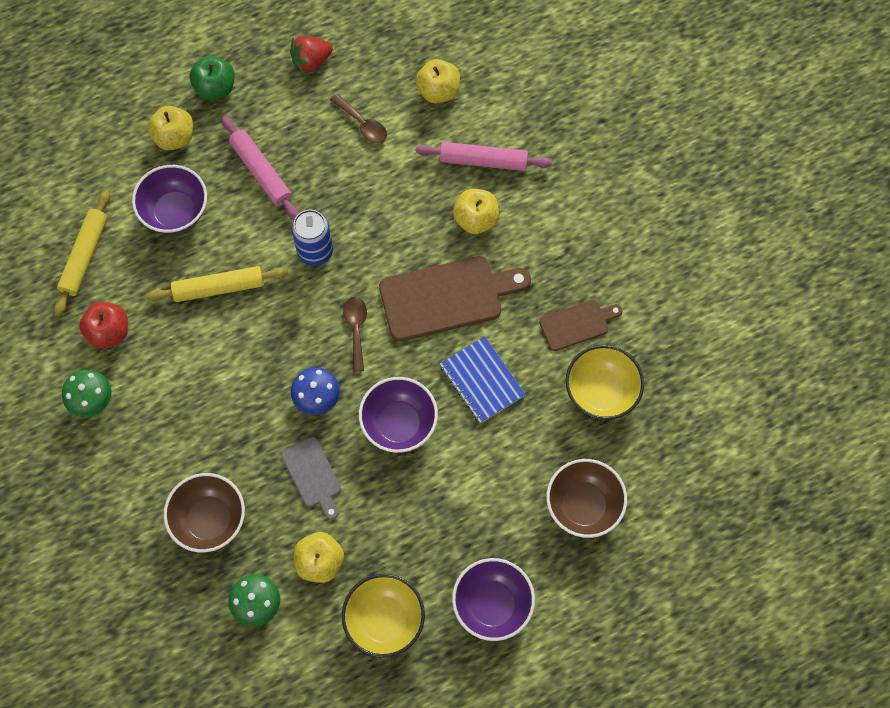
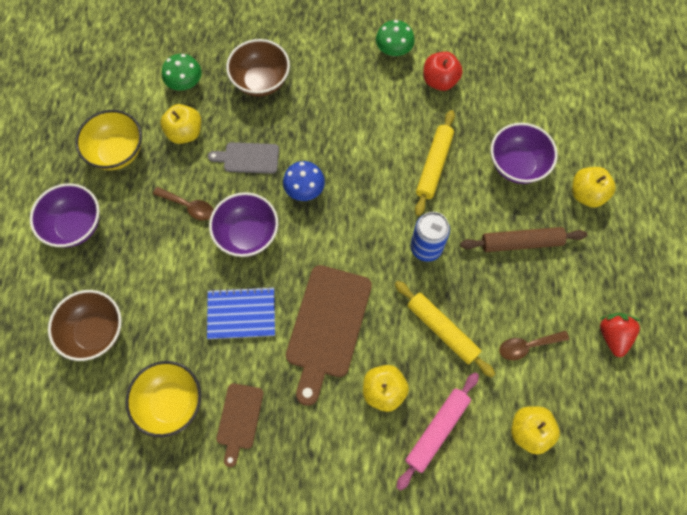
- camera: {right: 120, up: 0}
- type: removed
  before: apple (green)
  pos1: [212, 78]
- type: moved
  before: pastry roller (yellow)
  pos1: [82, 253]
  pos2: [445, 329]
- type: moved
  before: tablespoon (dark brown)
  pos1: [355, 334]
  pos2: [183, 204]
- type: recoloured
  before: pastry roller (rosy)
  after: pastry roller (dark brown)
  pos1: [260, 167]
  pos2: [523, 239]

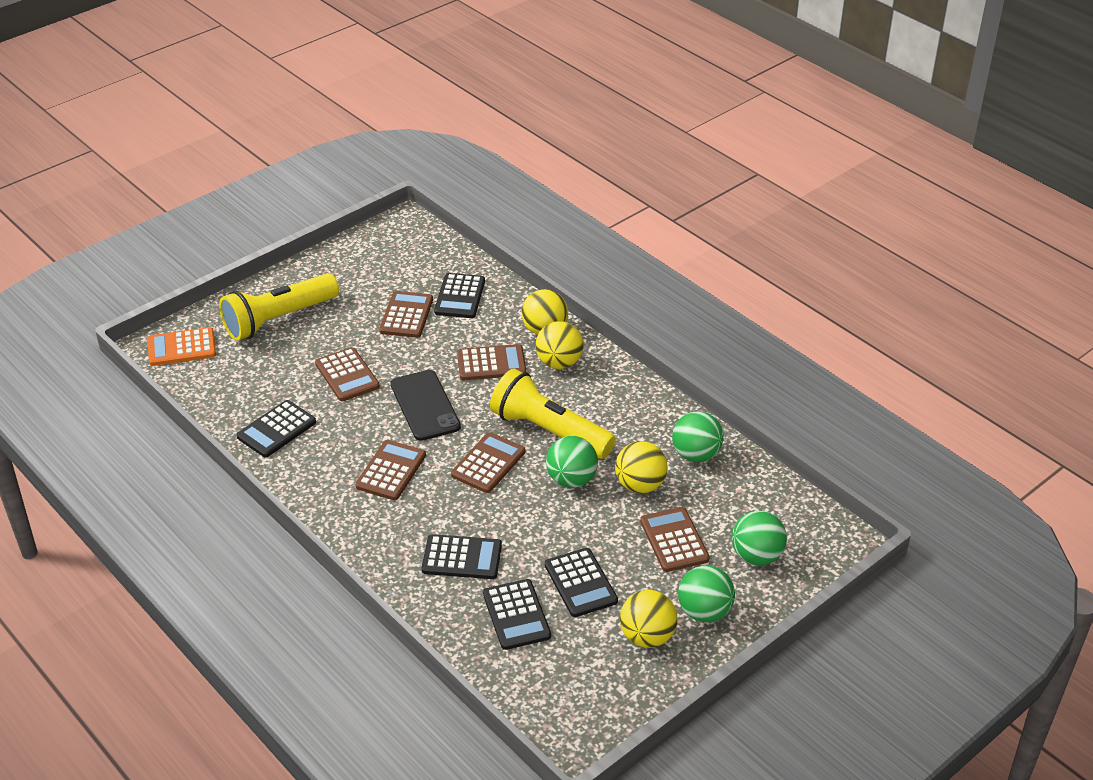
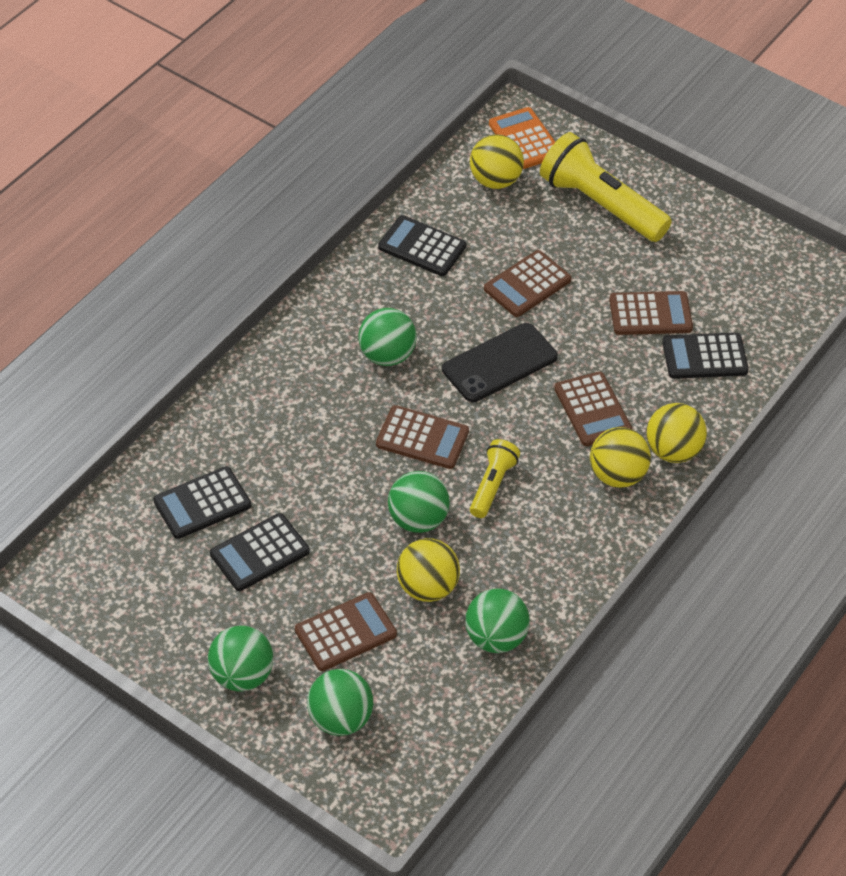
- camera: {right: 75, up: 10}
- type: removed
  before: adding machine (black)
  pos1: [462, 556]
- type: moved
  before: sphere (yellow)
  pos1: [648, 619]
  pos2: [497, 161]
- type: replaced
  before: adding machine (dark brown)
  after: sphere (green)
  pos1: [390, 470]
  pos2: [388, 337]
- type: resized
  before: flashlight (yellow)
  pos1: [553, 414]
  pos2: [495, 478]
  scale: 0.53

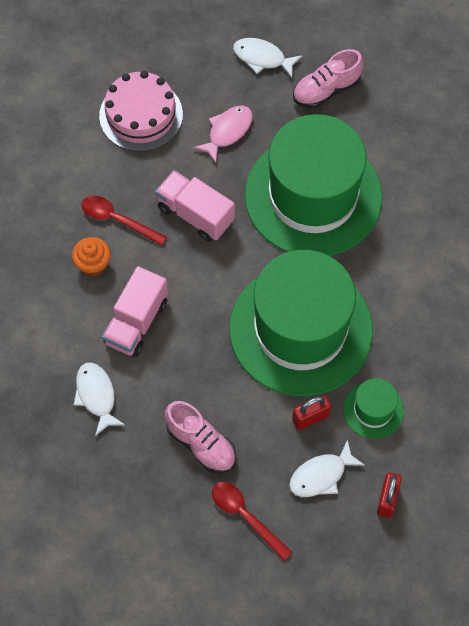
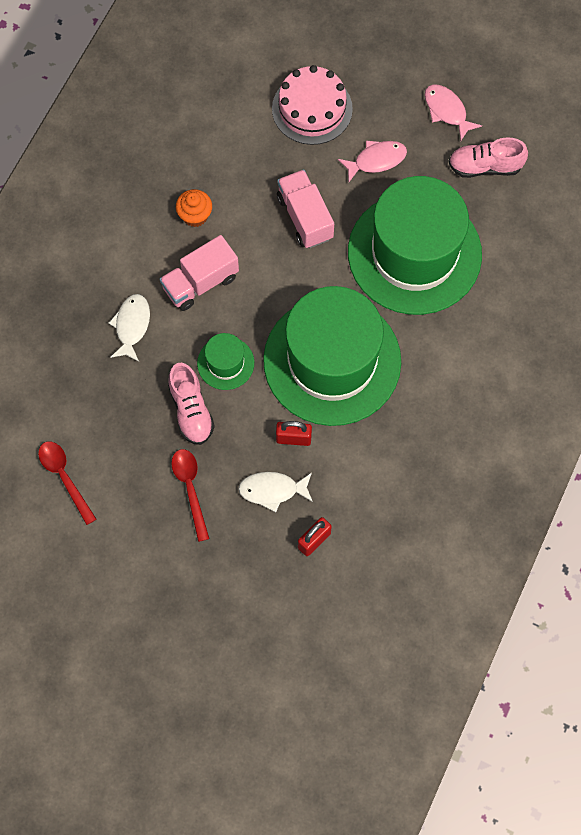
- camera: {right: 30, up: 5}
- type: moved
  before: tablespoon (scarlet)
  pos1: [124, 221]
  pos2: [67, 483]
- type: moved
  before: hat (green)
  pos1: [373, 408]
  pos2: [225, 361]
- type: recoloured
  before: fish (snow-white)
  after: fish (rosy)
  pos1: [267, 58]
  pos2: [453, 112]

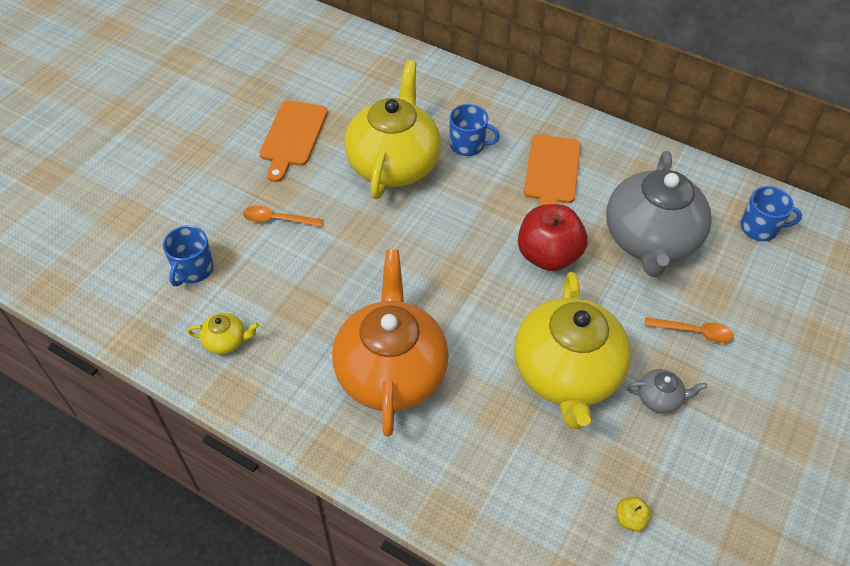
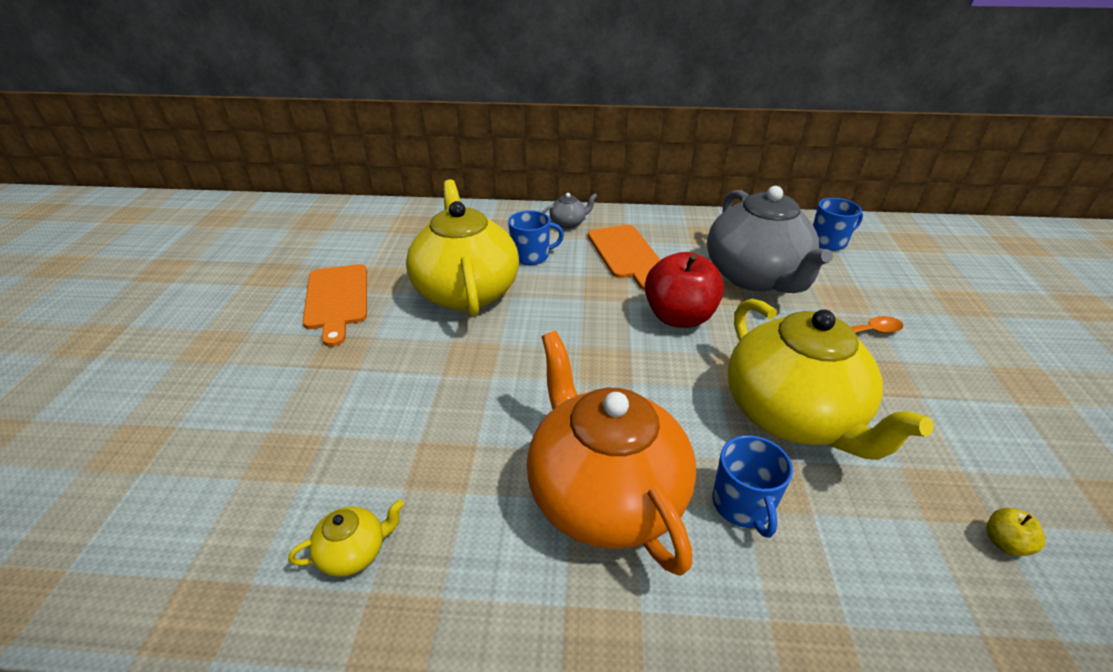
- camera: {right: -25, up: -15}
- type: removed
  before: tablespoon (bright orange)
  pos1: [283, 216]
- type: moved
  before: tea mug (royal blue)
  pos1: [188, 256]
  pos2: [753, 486]
- type: moved
  before: tea pot (gray)
  pos1: [667, 391]
  pos2: [569, 211]

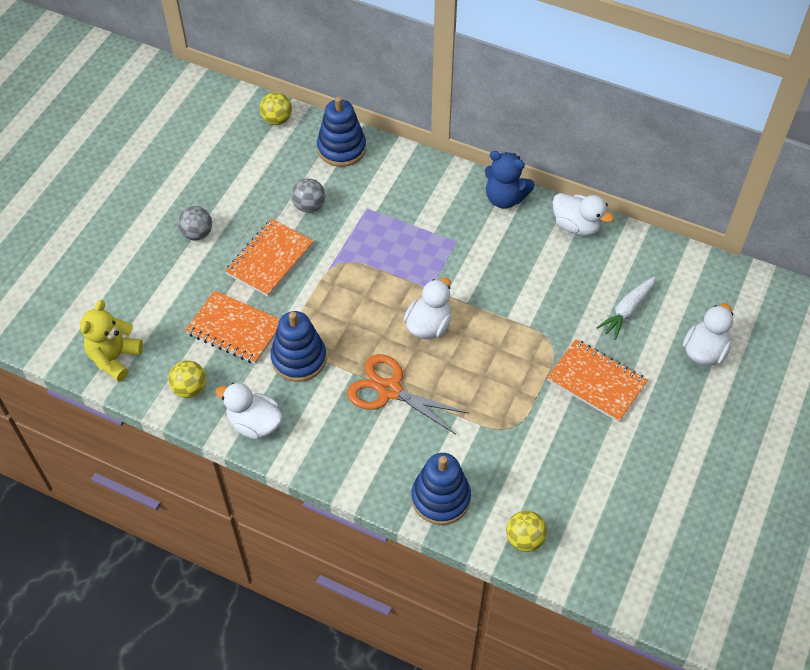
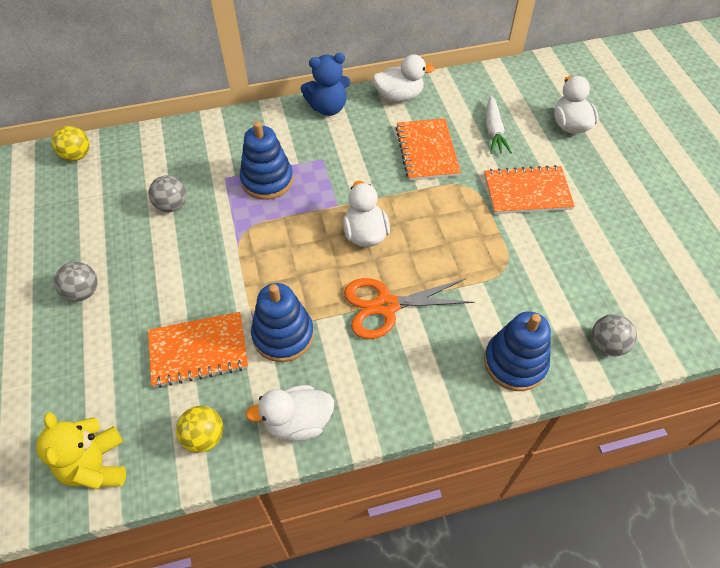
- camera: {right: -40, up: 0}
- type: moved
  before: notepad (bright orange)
  pos1: [269, 258]
  pos2: [428, 149]
- type: moved
  before: stacking toy (royal blue)
  pos1: [341, 131]
  pos2: [266, 160]
- type: recoloured
  before: sphere (yellow)
  after: sphere (gray)
  pos1: [526, 531]
  pos2: [614, 335]

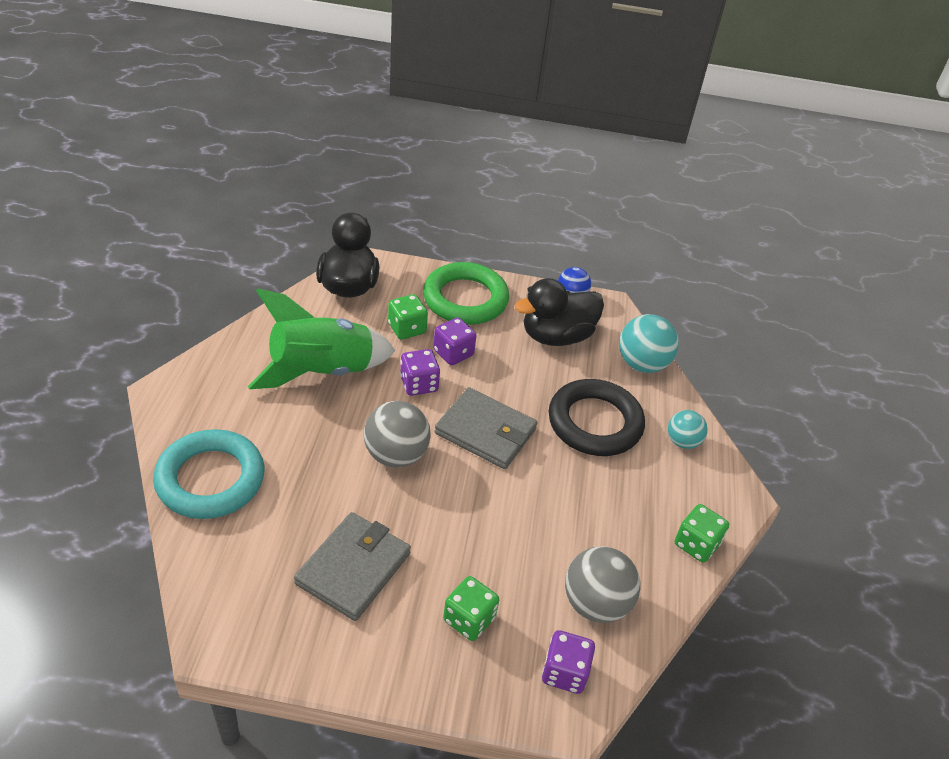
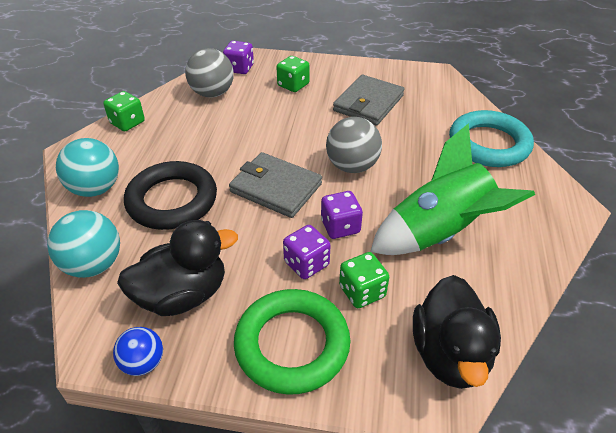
- camera: {right: -175, up: 0}
- type: resized
  before: sphere (teal)
  pos1: [688, 429]
  pos2: [87, 167]
  scale: 1.62

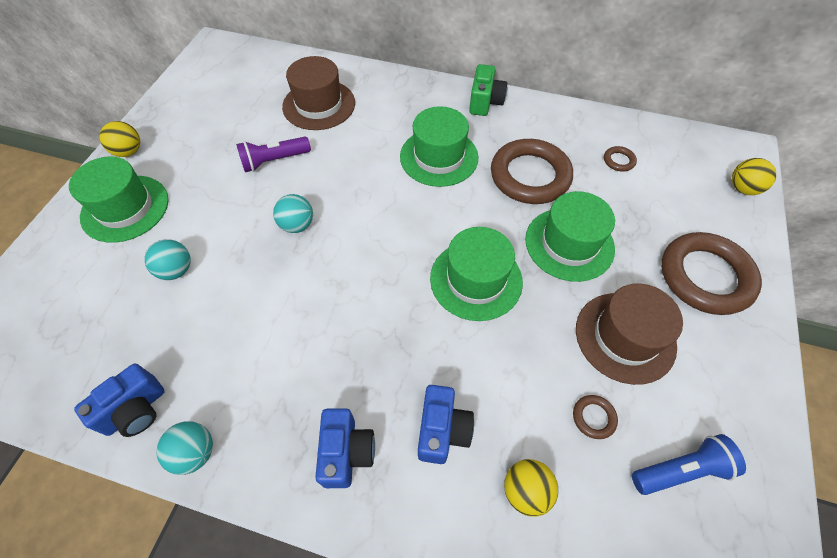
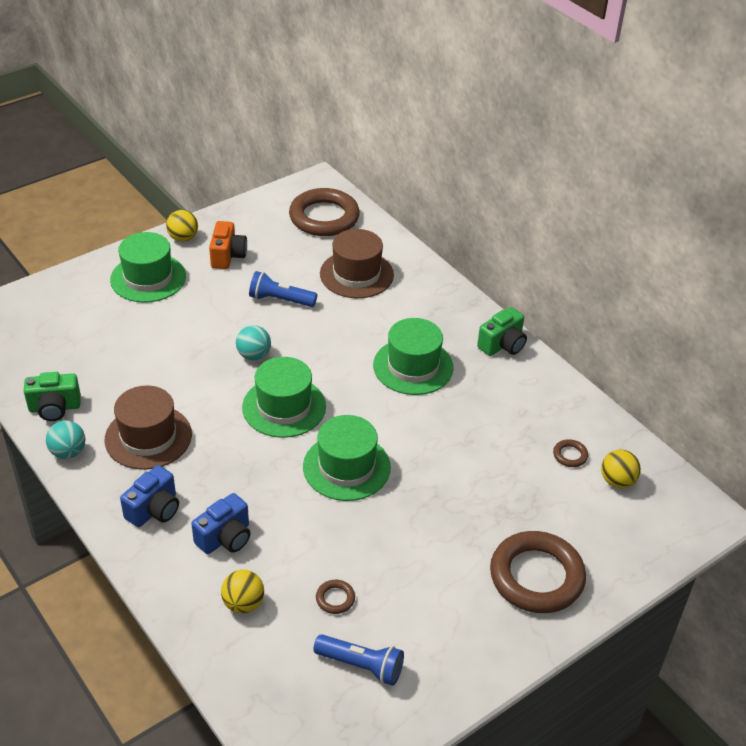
- camera: {right: 35, up: -15}
- type: removed
  before: sphere (teal)
  pos1: [167, 259]
- type: added
  after: photo camera (bright orange)
  pos2: [228, 245]
- type: moved
  before: torus (dark brown)
  pos1: [532, 171]
  pos2: [324, 212]
- type: moved
  before: hat (green)
  pos1: [570, 236]
  pos2: [284, 397]
- type: moved
  before: hat (dark brown)
  pos1: [629, 334]
  pos2: [148, 427]
- type: moved
  before: sphere (yellow)
  pos1: [754, 176]
  pos2: [621, 469]
- type: recoloured
  before: photo camera (royal blue)
  after: photo camera (green)
  pos1: [119, 400]
  pos2: [52, 396]
- type: recoloured
  before: flashlight (violet)
  after: flashlight (royal blue)
  pos1: [273, 154]
  pos2: [283, 289]

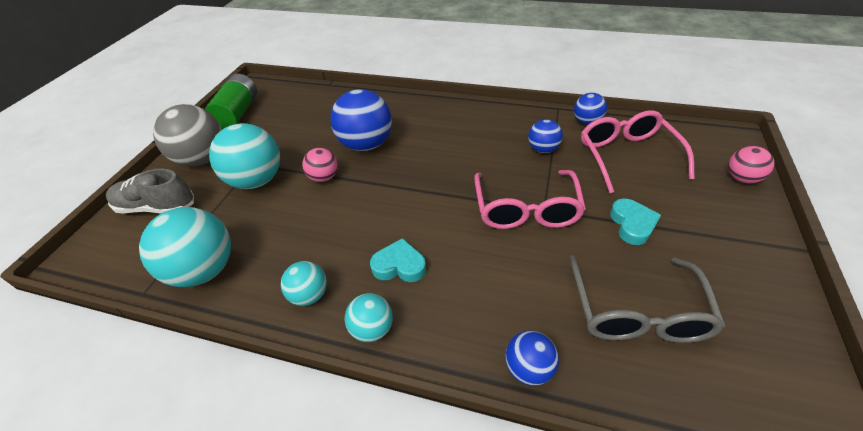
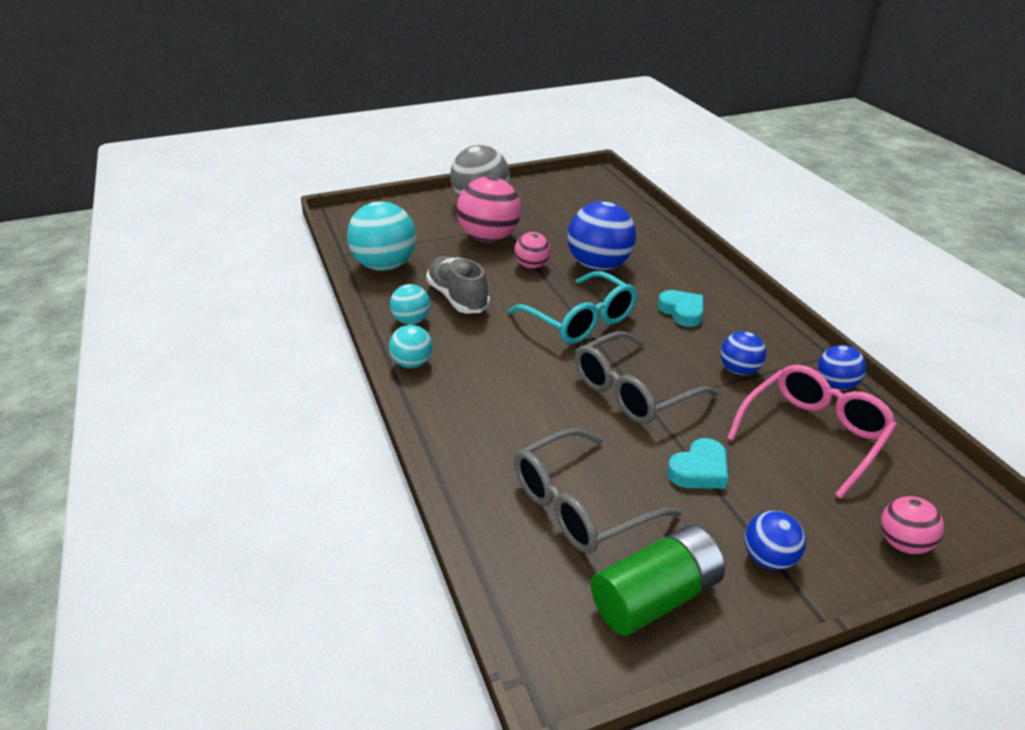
- camera: {right: 50, up: -10}
- type: added
  after: eyeglasses (teal)
  pos2: [572, 307]
- type: moved
  before: sneaker (gray)
  pos1: [150, 191]
  pos2: [458, 284]
- type: moved
  before: power cell (green)
  pos1: [231, 101]
  pos2: [658, 580]
- type: moved
  before: love heart (teal)
  pos1: [398, 260]
  pos2: [680, 308]
- type: moved
  before: sphere (royal blue)
  pos1: [532, 358]
  pos2: [775, 540]
- type: recoloured
  before: sphere (teal)
  after: sphere (rosy)
  pos1: [244, 156]
  pos2: [489, 209]
- type: recoloured
  before: eyeglasses (rosy)
  after: eyeglasses (gray)
  pos1: [530, 199]
  pos2: [647, 377]

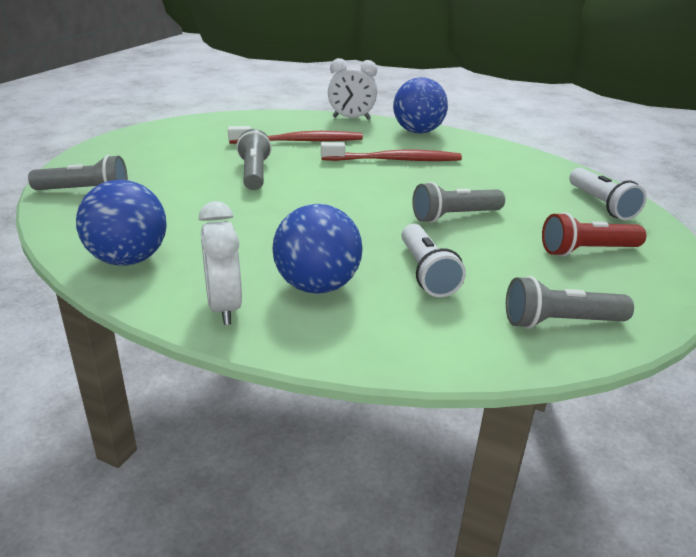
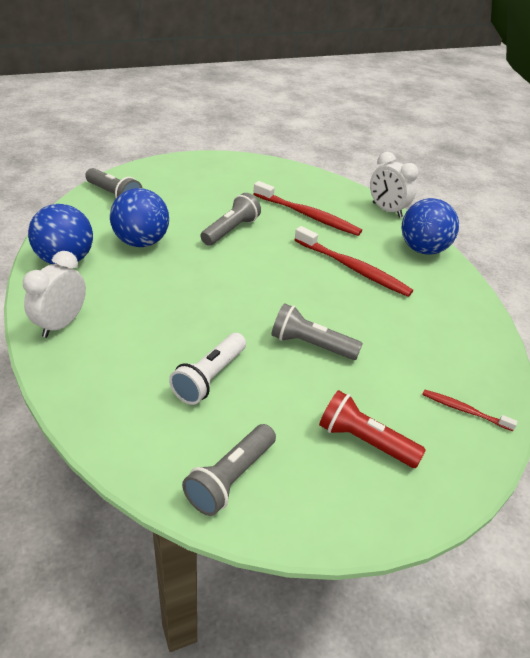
- camera: {right: 40, up: 10}
- type: moved
  before: sphere (royal blue)
  pos1: [317, 249]
  pos2: [139, 217]
- type: replaced
  before: flashlight (snow-white)
  after: tooth brush (scarlet)
  pos1: [608, 194]
  pos2: [469, 410]
- type: turned
  before: flashlight (gray)
  pos1: [570, 302]
  pos2: [229, 470]
  turn: -90

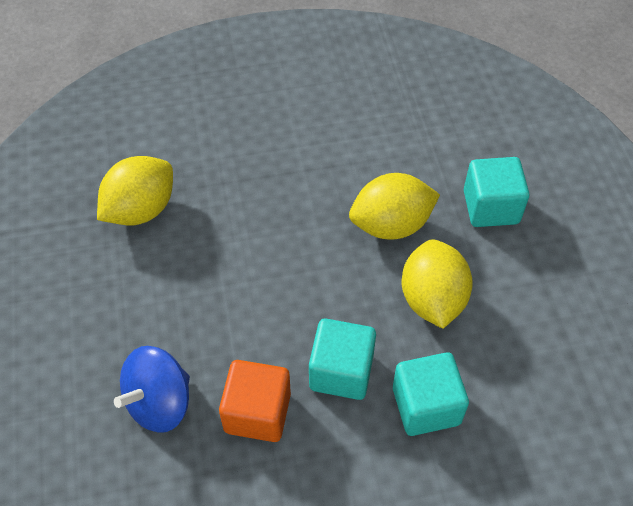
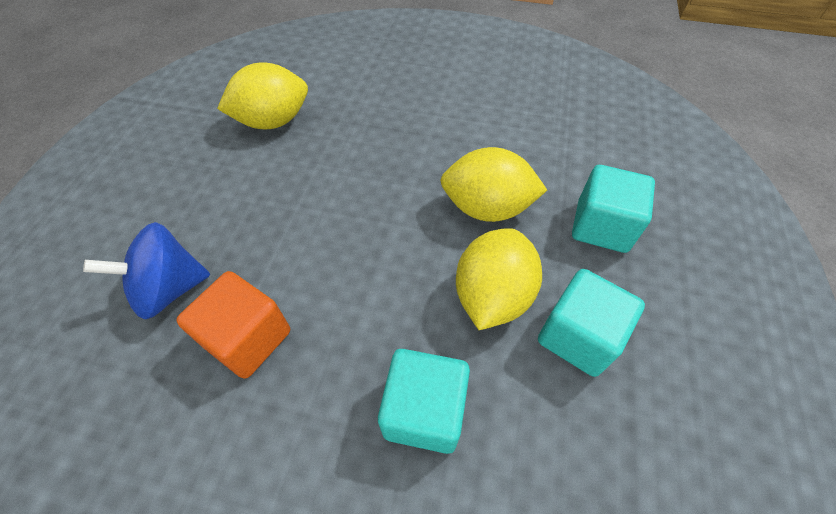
- camera: {right: 25, up: 0}
- type: moved
  before: block (teal)
  pos1: [342, 359]
  pos2: [591, 323]

